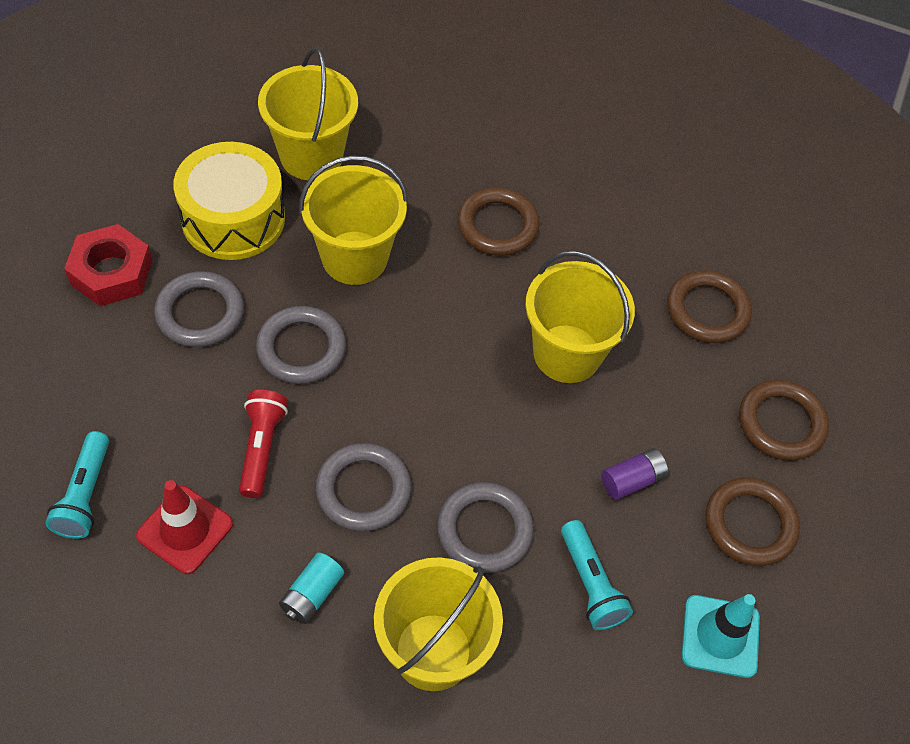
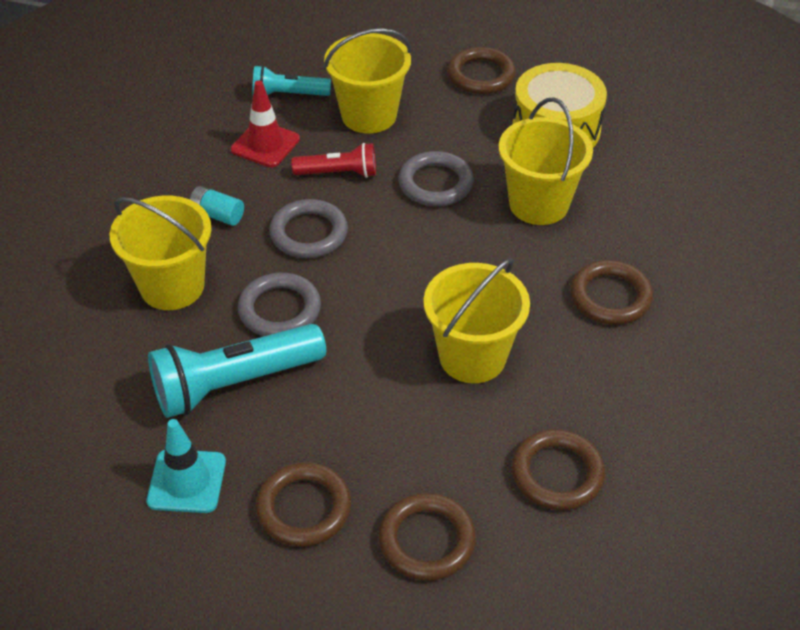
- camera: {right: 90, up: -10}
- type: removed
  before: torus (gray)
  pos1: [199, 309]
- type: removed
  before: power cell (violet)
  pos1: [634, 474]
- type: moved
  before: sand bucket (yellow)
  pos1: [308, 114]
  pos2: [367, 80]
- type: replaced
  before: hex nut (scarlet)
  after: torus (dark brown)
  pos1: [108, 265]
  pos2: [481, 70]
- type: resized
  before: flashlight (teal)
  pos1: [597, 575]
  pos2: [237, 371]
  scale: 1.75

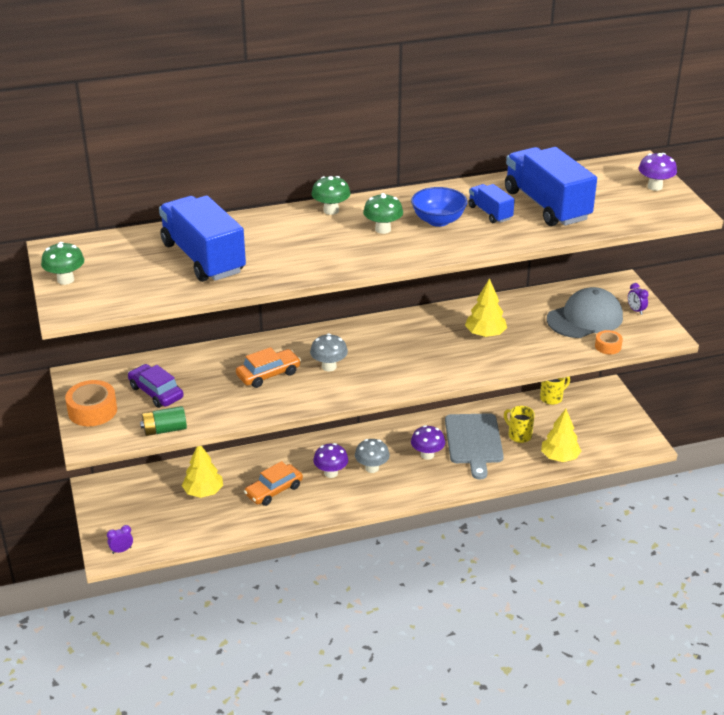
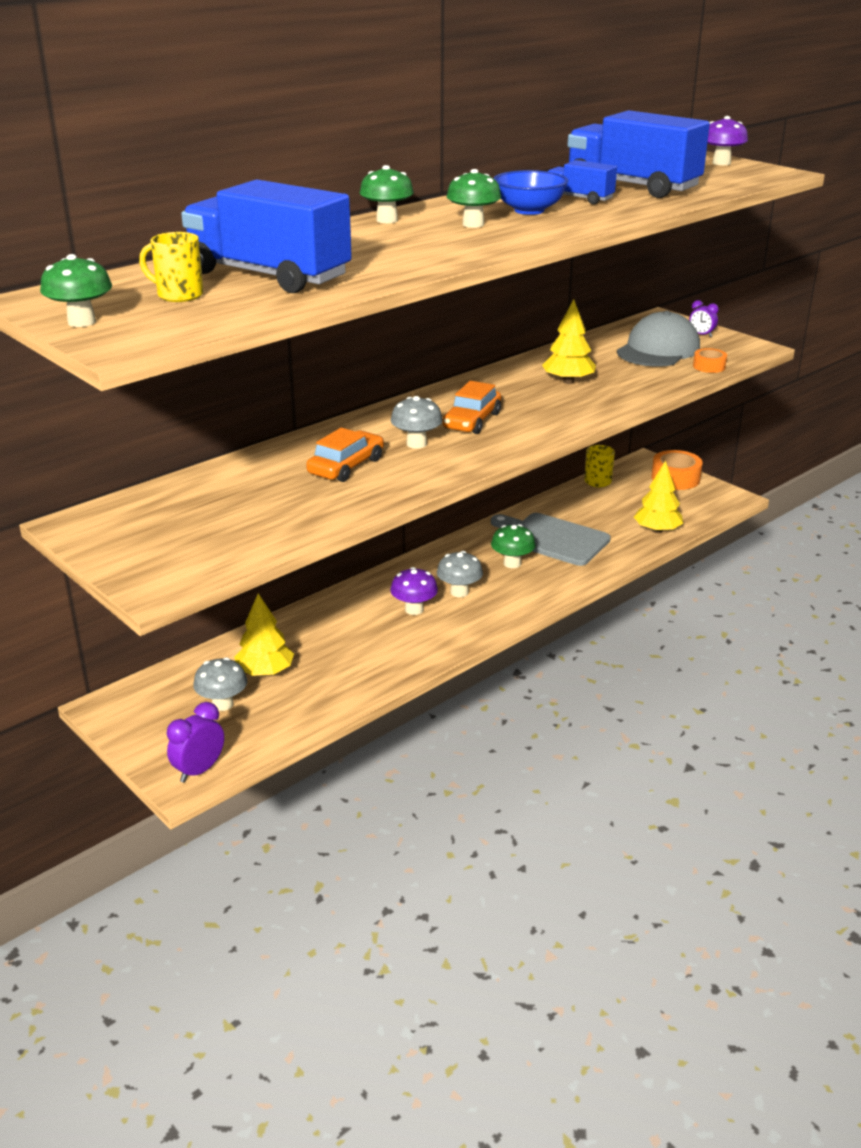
- camera: {right: -25, up: -5}
- type: removed
  before: car (violet)
  pos1: [156, 386]
- type: removed
  before: power cell (green)
  pos1: [163, 421]
- type: added
  after: fungus (gray)
  pos2: [220, 684]
- type: moved
  before: sticky tape (bright orange)
  pos1: [91, 403]
  pos2: [677, 470]
- type: moved
  before: car (bright orange)
  pos1: [273, 483]
  pos2: [472, 407]
- type: moved
  before: tea mug (yellow)
  pos1: [519, 424]
  pos2: [171, 267]
- type: recoloured
  before: fungus (violet)
  after: fungus (green)
  pos1: [428, 442]
  pos2: [513, 546]
- type: turned
  before: cutting board (gray)
  pos1: [474, 446]
  pos2: [551, 539]
  turn: 150
- type: resized
  before: clock (violet)
  pos1: [120, 539]
  pos2: [195, 742]
  scale: 1.58

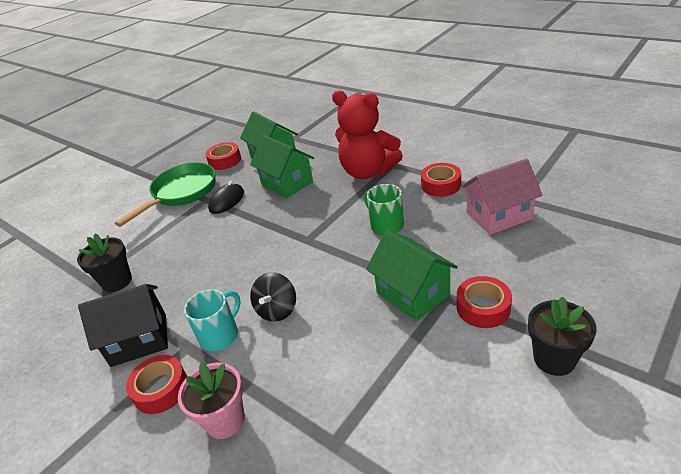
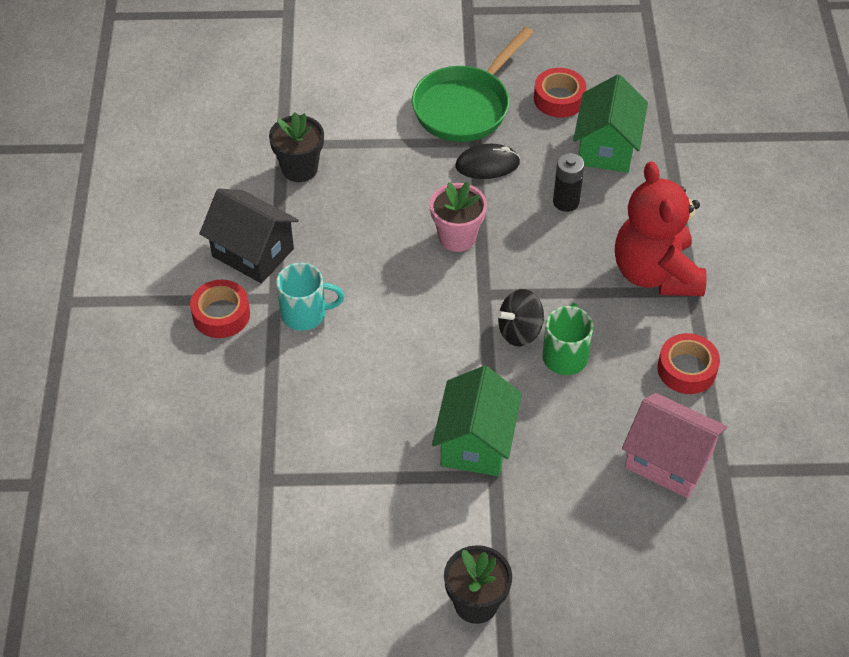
- camera: {right: 45, up: 15}
- type: removed
  before: sticky tape (scarlet)
  pos1: [484, 302]
- type: moved
  before: potted plant (rosy)
  pos1: [211, 400]
  pos2: [458, 217]
- type: moved
  before: spinning top (black)
  pos1: [273, 297]
  pos2: [520, 318]
- type: replaced
  before: toy house (green)
  after: power cell (black)
  pos1: [282, 166]
  pos2: [568, 182]
- type: turned
  before: skillet (green)
  pos1: [165, 195]
  pos2: [473, 84]
  turn: 135

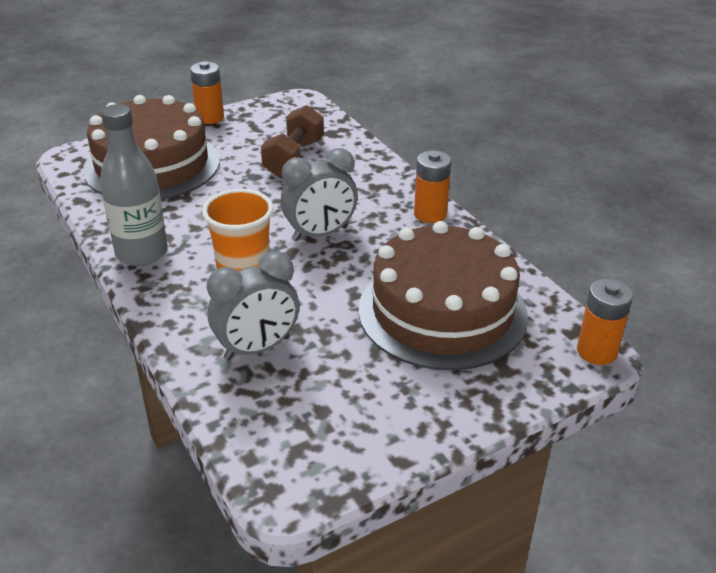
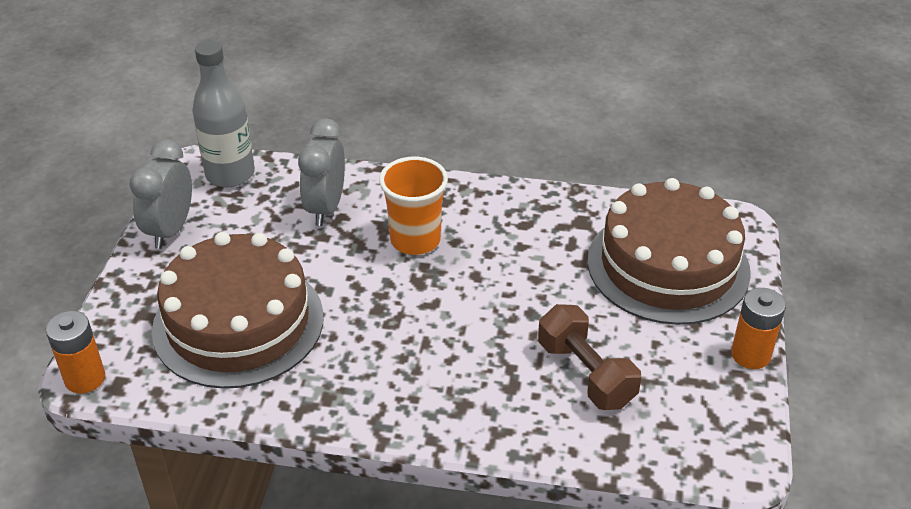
- camera: {right: 130, up: 5}
- type: removed
  before: power cell (bright orange)
  pos1: [432, 187]
- type: moved
  before: drink bottle (gray)
  pos1: [134, 185]
  pos2: [223, 113]
- type: moved
  before: clock (gray)
  pos1: [319, 194]
  pos2: [160, 194]

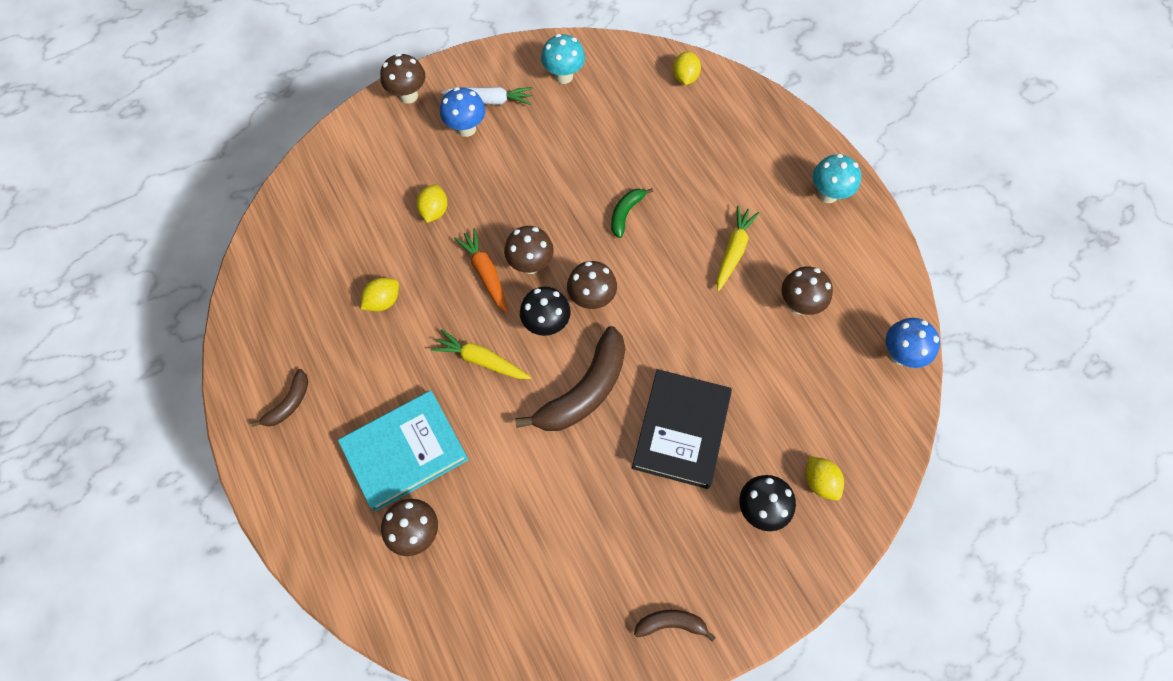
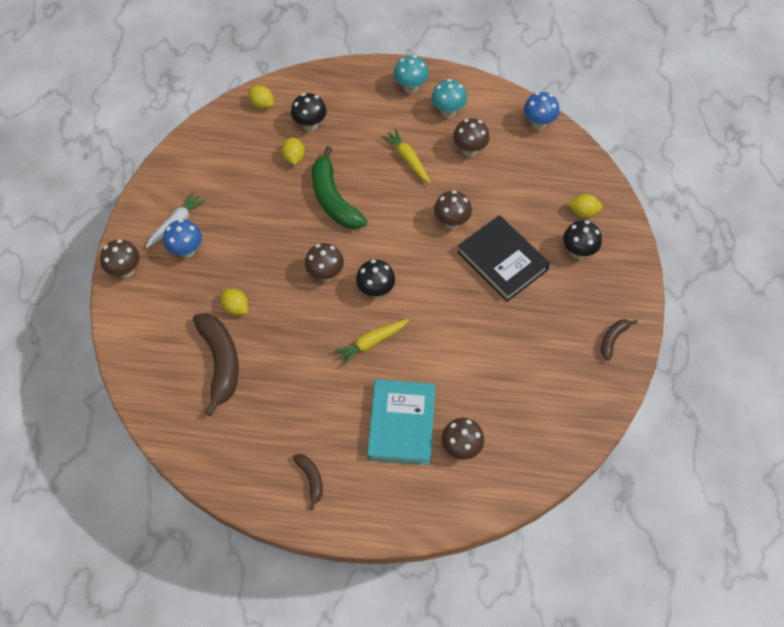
- camera: {right: -55, up: -5}
- type: removed
  before: toy carrot (bright orange)
  pos1: [481, 271]
- type: added
  after: fungus (black)
  pos2: [309, 112]
- type: moved
  before: toy lemon (yellow)
  pos1: [380, 295]
  pos2: [293, 151]
- type: moved
  before: banana (dark brown)
  pos1: [570, 378]
  pos2: [216, 364]
- type: moved
  before: fungus (teal)
  pos1: [563, 59]
  pos2: [449, 98]
- type: moved
  before: fungus (dark brown)
  pos1: [592, 285]
  pos2: [453, 209]
- type: resized
  before: banana (green)
  pos1: [632, 213]
  pos2: [339, 187]
  scale: 1.97

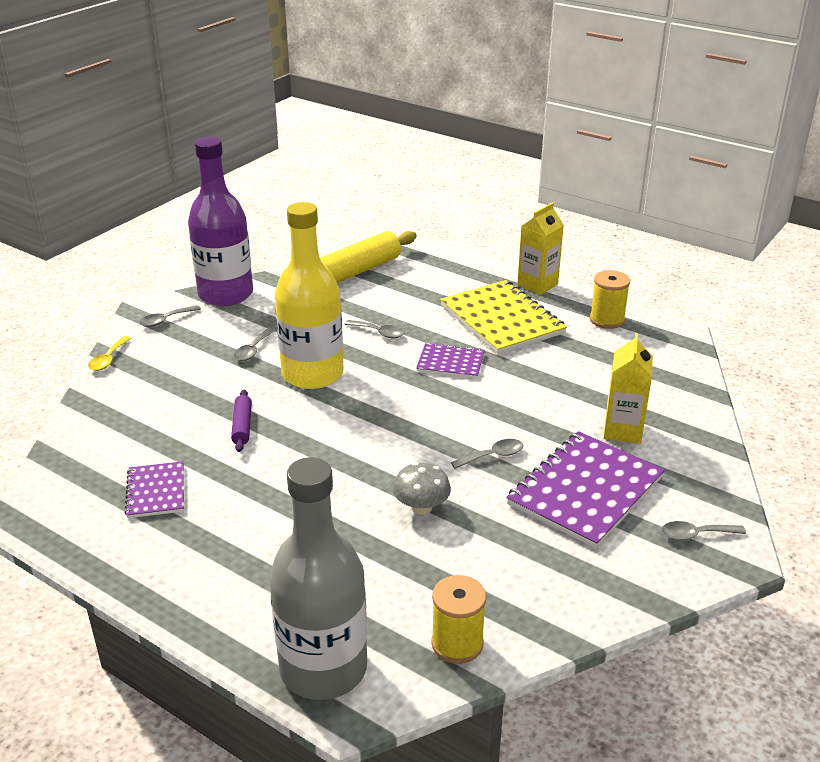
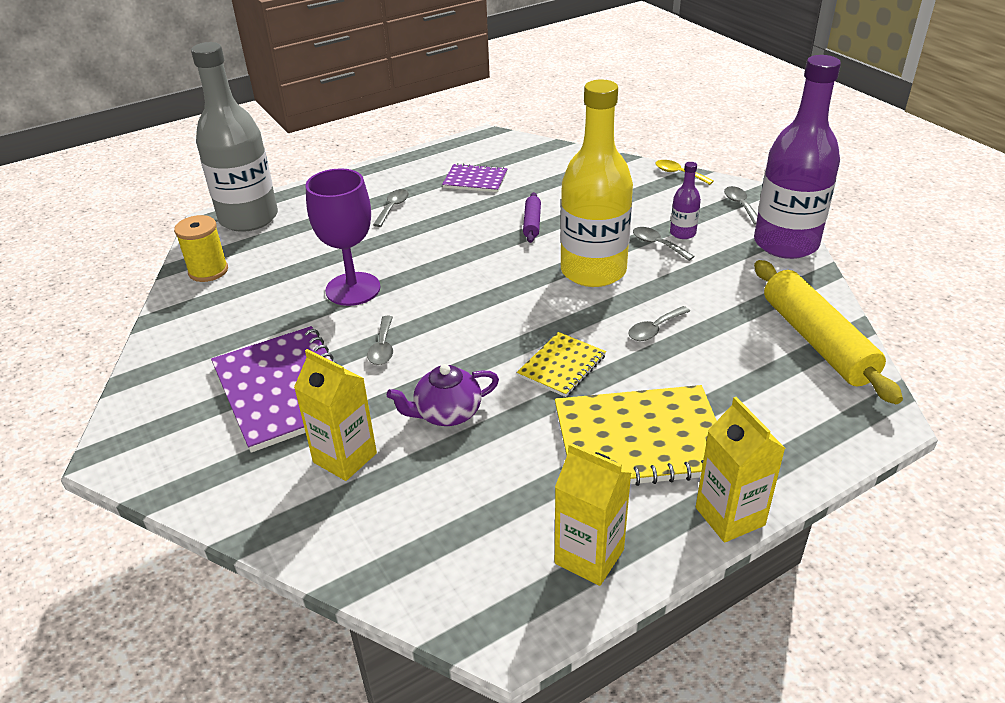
- camera: {right: 115, up: 5}
- type: added
  after: tea pot (violet)
  pos2: [443, 395]
- type: added
  after: drink bottle (violet)
  pos2: [685, 200]
- type: moved
  before: tablespoon (gray)
  pos1: [704, 531]
  pos2: [391, 208]
- type: replaced
  before: fungus (gray)
  after: chalice (violet)
  pos1: [422, 488]
  pos2: [342, 237]
- type: replaced
  before: bobbin (yellow)
  after: juice carton (yellow)
  pos1: [610, 299]
  pos2: [593, 514]
- type: recoloured
  before: notepad (violet)
  after: notepad (yellow)
  pos1: [450, 360]
  pos2: [561, 364]
- type: turned
  before: pastry roller (violet)
  pos1: [241, 420]
  pos2: [532, 217]
  turn: 75

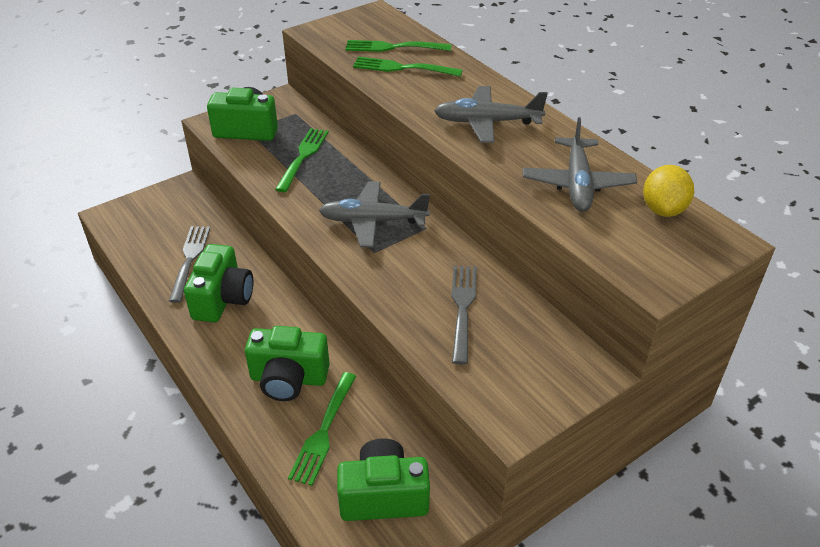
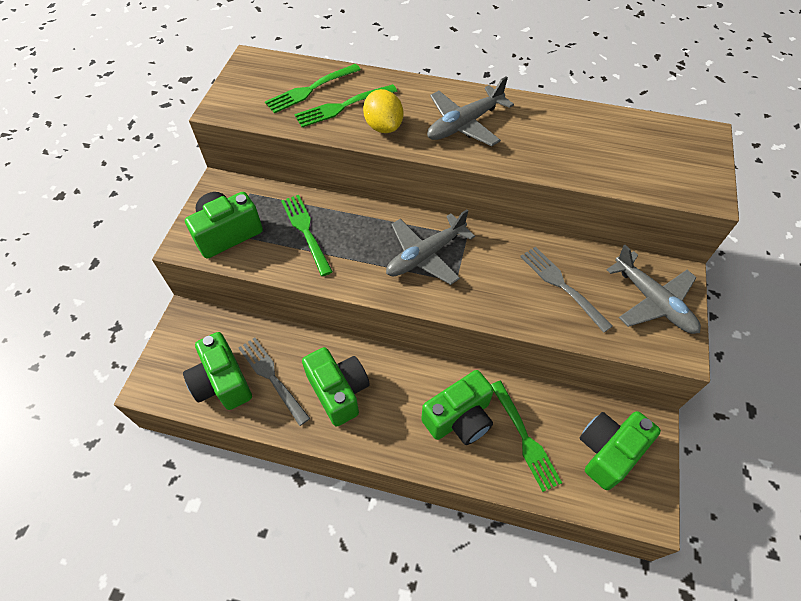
- camera: {right: -40, up: 15}
- type: added
  after: photo camera (green)
  pos2: [217, 371]
- type: moved
  before: toy plane (gray)
  pos1: [580, 164]
  pos2: [653, 289]
- type: moved
  before: toy lemon (yellow)
  pos1: [668, 191]
  pos2: [383, 111]

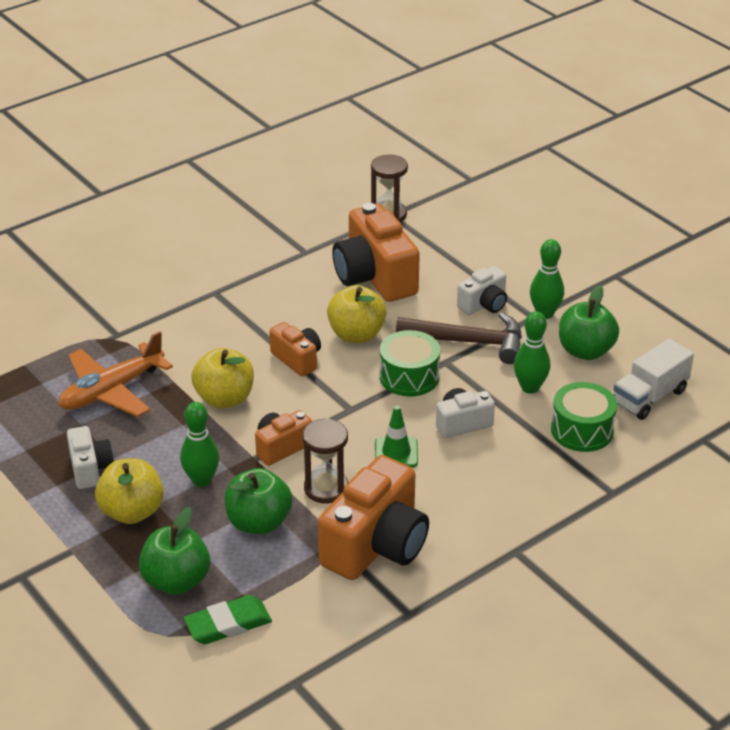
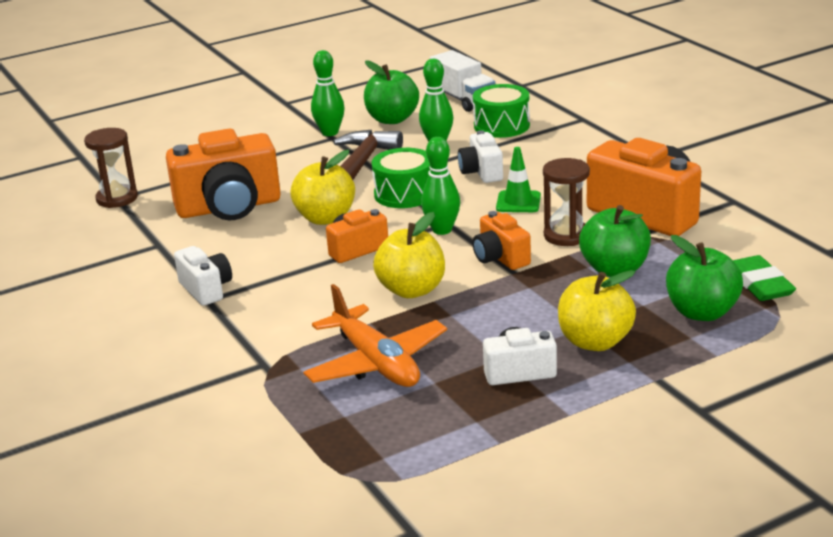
- camera: {right: -80, up: -10}
- type: moved
  before: skittle (green)
  pos1: [199, 444]
  pos2: [440, 186]
- type: moved
  before: photo camera (snow-white)
  pos1: [482, 290]
  pos2: [203, 276]

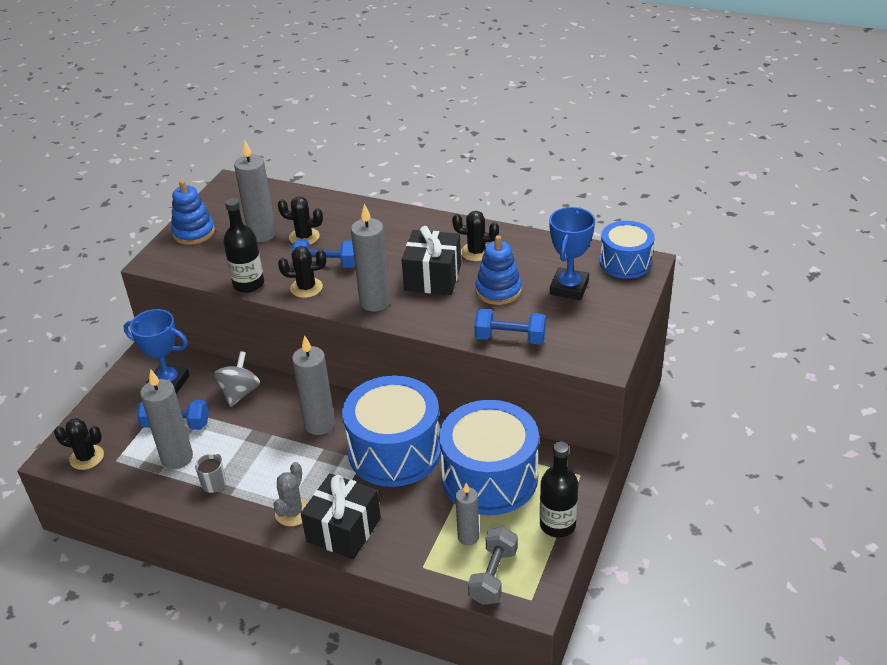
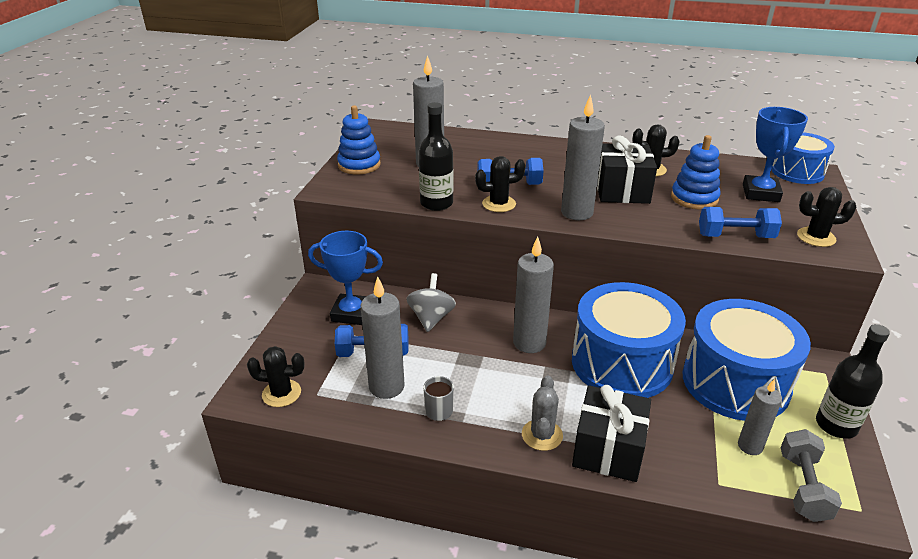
- camera: {right: -10, up: -5}
- type: moved
  before: prickly plant (black)
  pos1: [300, 220]
  pos2: [826, 217]

